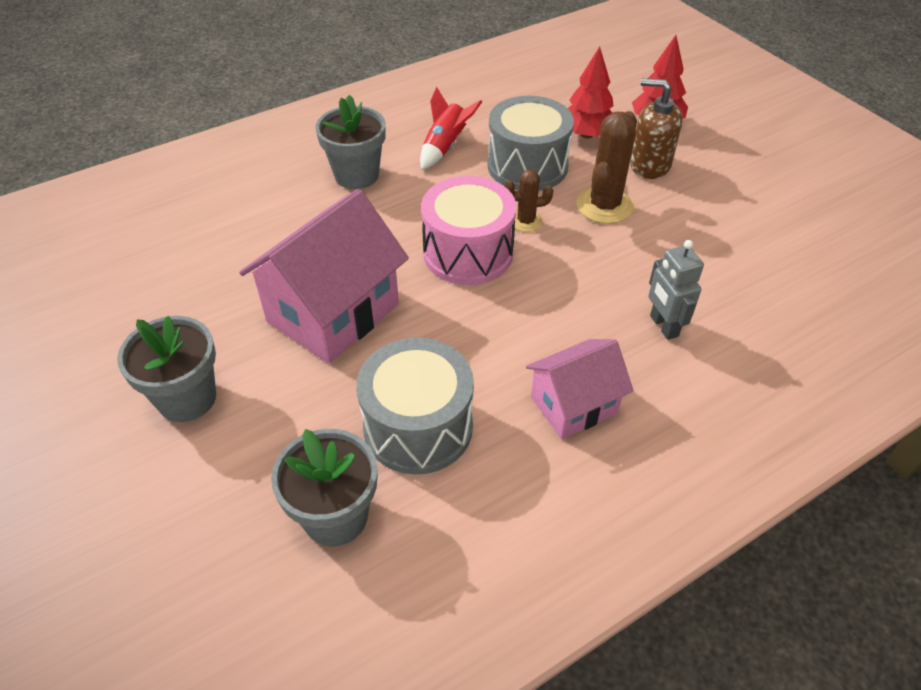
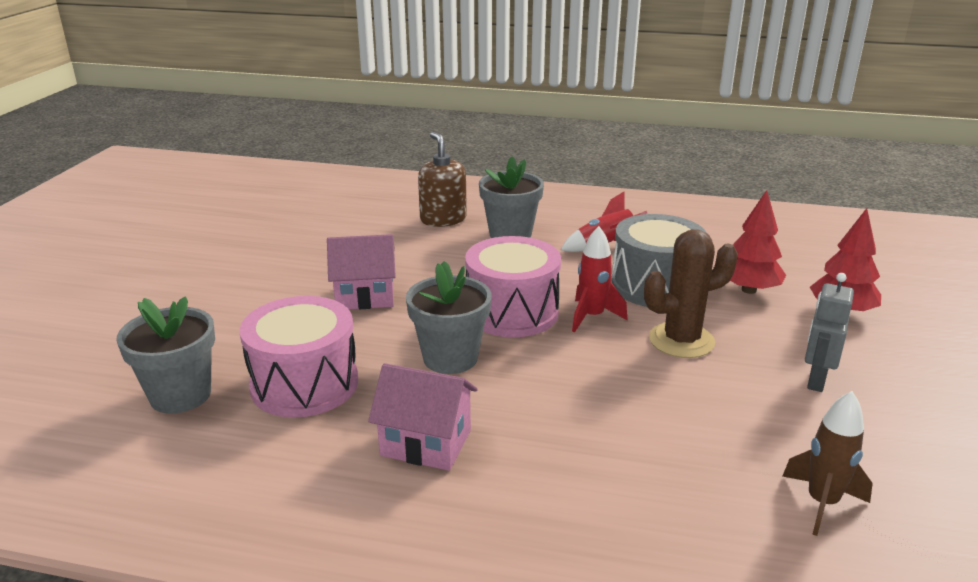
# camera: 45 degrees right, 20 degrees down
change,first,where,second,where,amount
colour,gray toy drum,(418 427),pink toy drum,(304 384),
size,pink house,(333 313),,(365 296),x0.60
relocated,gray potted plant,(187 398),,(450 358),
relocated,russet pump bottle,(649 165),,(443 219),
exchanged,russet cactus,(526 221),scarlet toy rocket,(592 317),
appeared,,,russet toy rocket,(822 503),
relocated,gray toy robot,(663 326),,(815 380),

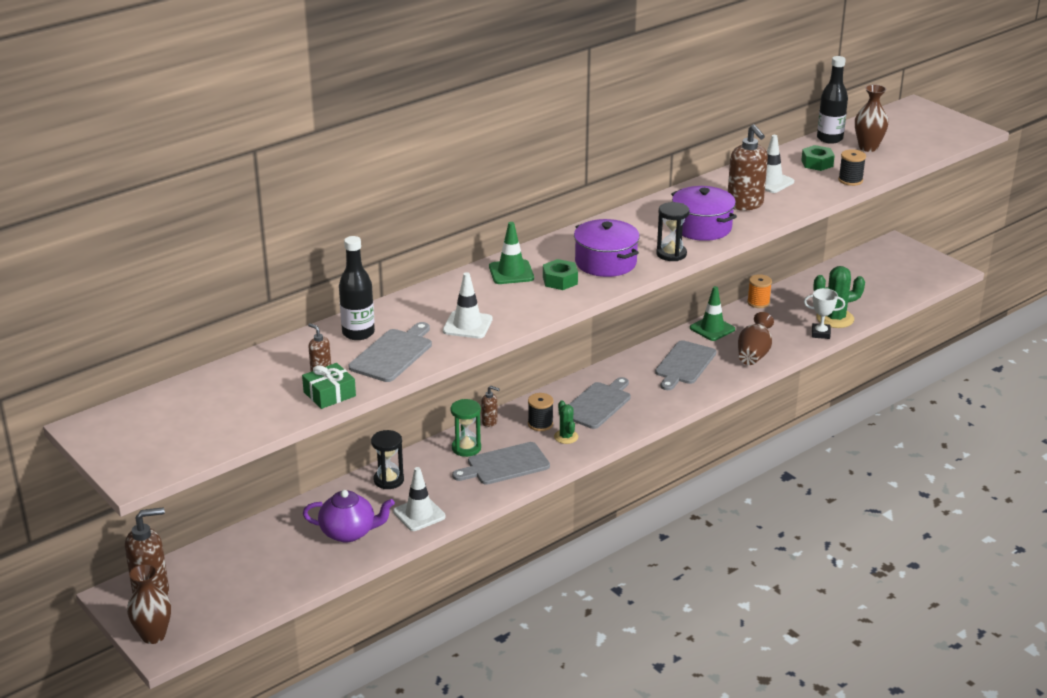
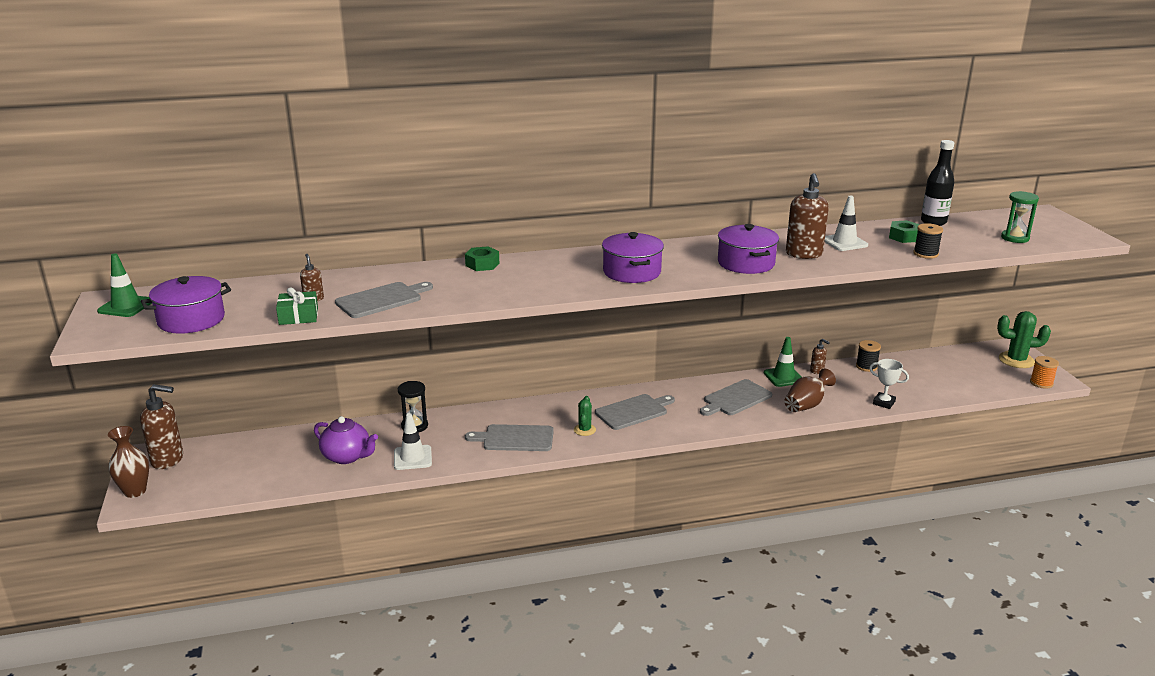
# camera: 25 degrees right, 5 degrees down
change,first,where,second,where,amount
relocated,green safety cone,(511 272),,(126 306),
appeared,,,purple pot,(191 320),
relocated,green hex nut,(560 280),,(482 264),
relocated,russet pump bottle,(489 422),,(817 371),
relocated,ebony reel of thread,(540 424),,(866 366),
relocated,green cactus,(835 318),,(1016 360),
relocated,green hourglass,(466 448),,(1015 238),
relocated,bright orange reel of thread,(758 302),,(1041 383),
missing,ebony flask,(358 333),,,
missing,snow-white safety cone,(467 325),,,
missing,ebony hourglass,(671 254),,,
missing,russet flower vase,(868 147),,,

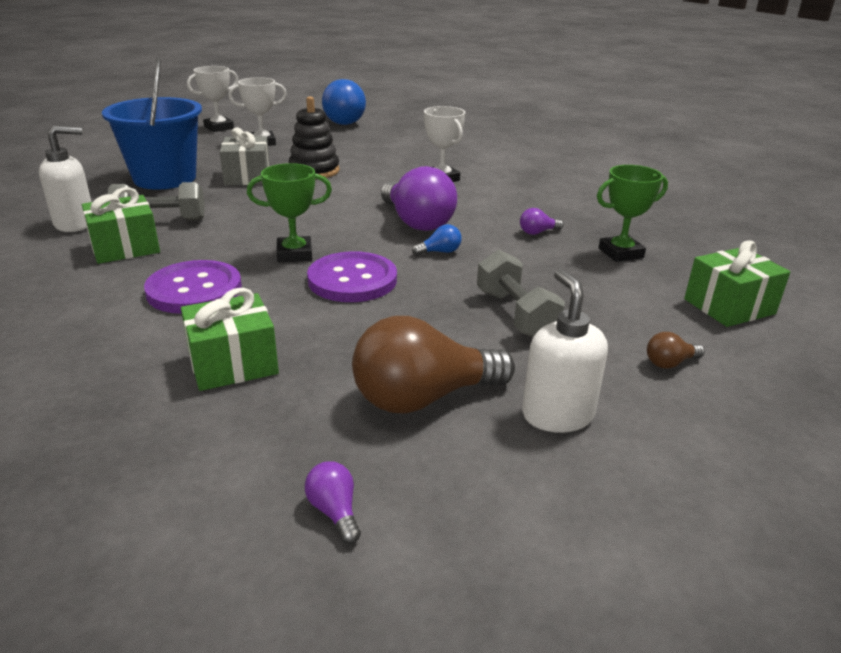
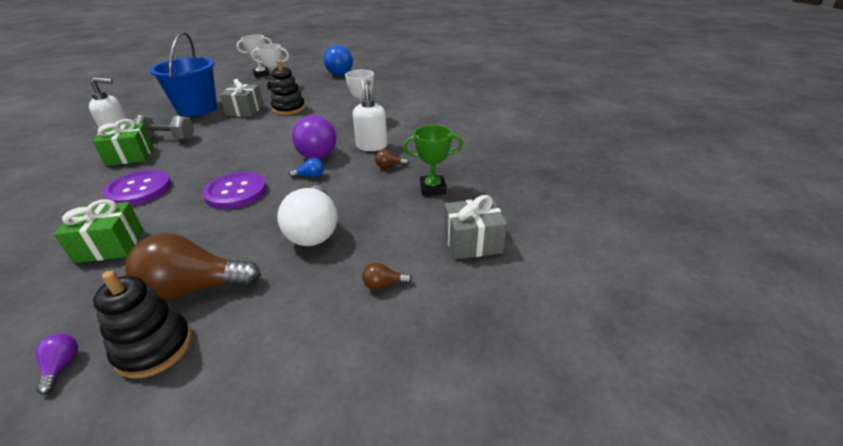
# camera: 15 degrees right, 5 degrees up
change,first,where,second,where,amount
appeared,,,ebony stacking toy,(154 348),
exchanged,gray dumbbell,(516 314),snow-white bulb,(314 230),
relocated,snow-white pump bottle,(557 414),,(372 146),
colour,purple bulb,(537 232),russet bulb,(389 166),
colour,green wrapped gift,(729 306),gray wrapped gift,(472 242),
missing,green award cup,(294 254),,,

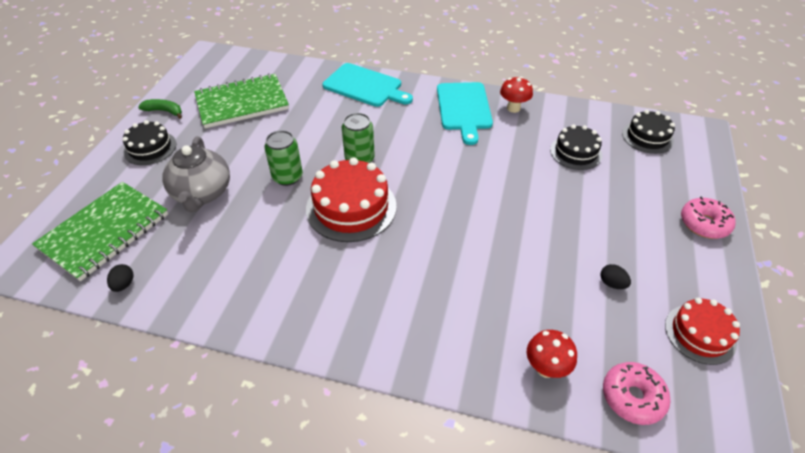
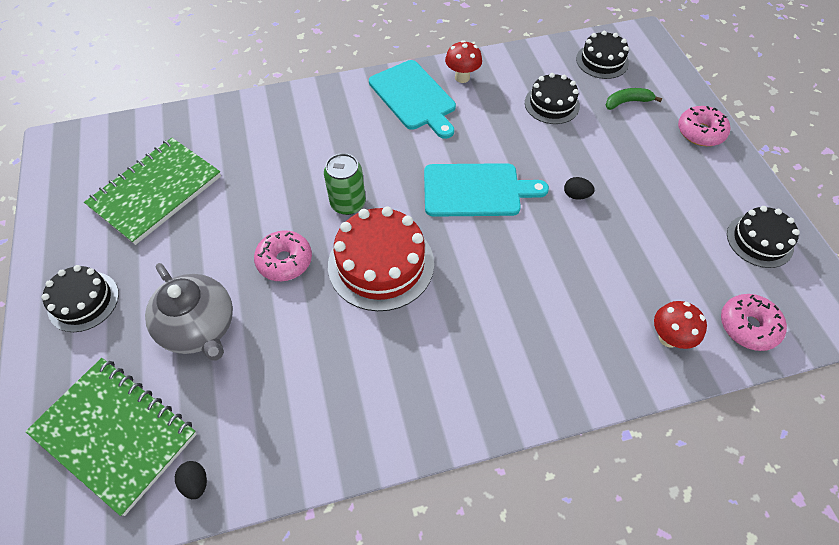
# camera: 30 degrees left, 10 degrees up
change,first,where,second,where,amount
spun,green notepad,(105 231),,(115 434),60 degrees counterclockwise
exchanged,green soda can,(287 177),pink donut,(285 261),
relocated,aqua bread board,(365 86),,(476 190),
relocated,ebony toy egg,(612 283),,(576 195),
relocated,green toy banana,(164 111),,(627 102),
colour,scarlet layer cake,(700 334),ebony layer cake,(759 240),

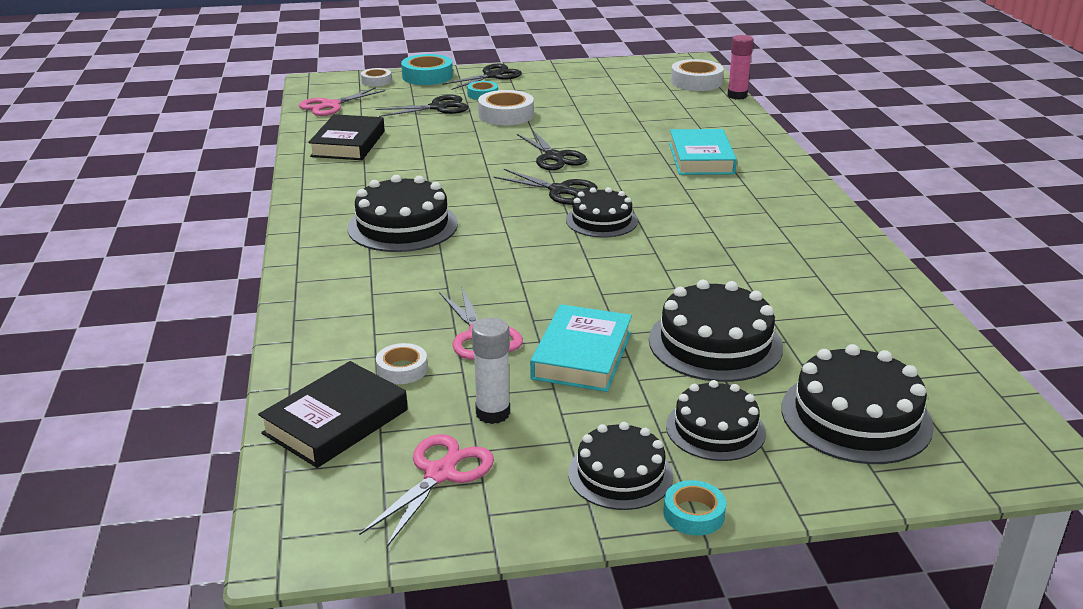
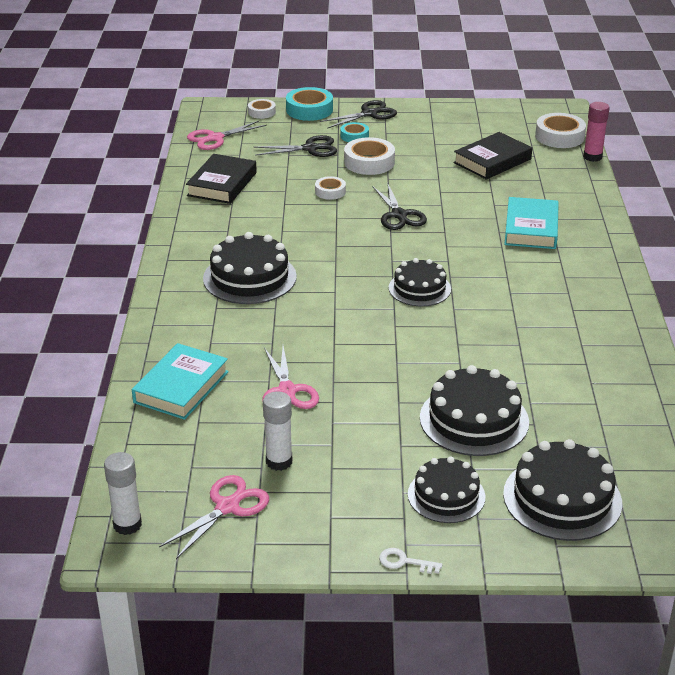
# camera: 10 degrees right, 5 degrees up
change,first,where,second,where,amount
appeared,,,snow-white glue,(127 525),
relocated,aqua hardback,(582 355),,(181 387),
relocated,snow-white roll of tape,(402 369),,(330 191),
exchanged,aqua roll of tape,(693 514),snow-white latchkey,(405 562),
relocated,ebony hardback,(336 422),,(492 161),
missing,ebony pair of scissors,(560 190),,,
missing,ebony layer cake,(620 474),,,

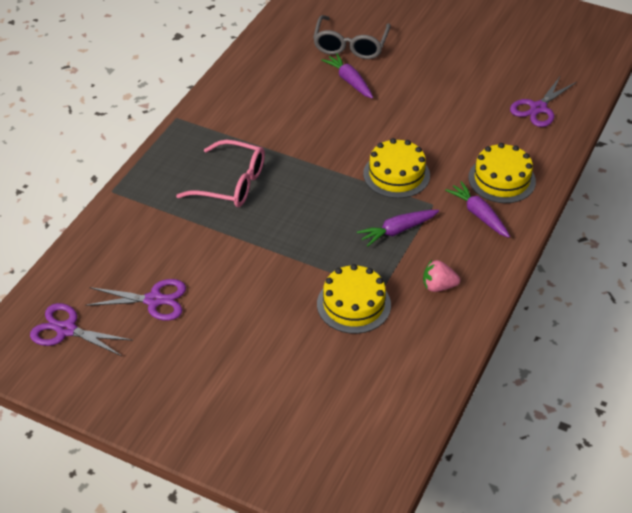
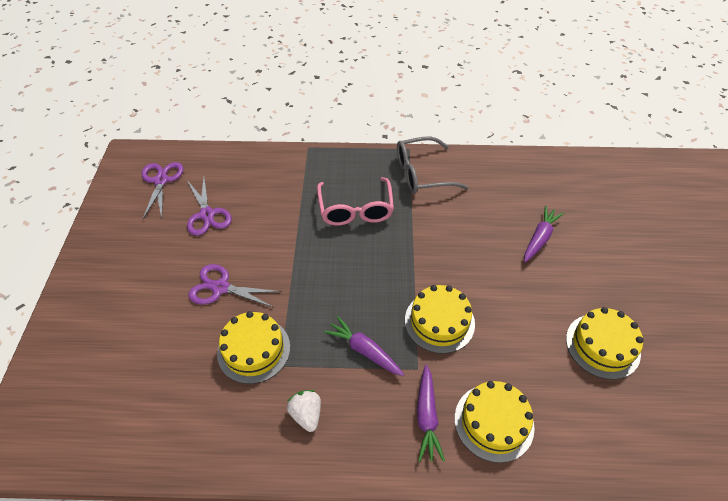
# camera: 65 degrees right, 5 degrees up
change,first,where,second,where,amount
relocated,purple pair of scissors,(538 108),,(220 288),
colour,pink strawberry,(438 286),snow-white strawberry,(306 414),
relocated,gray glasses,(350 45),,(422 173),
spun,purple root vegetable,(478 214),,(427 417),150 degrees clockwise
appeared,,,yellow layer cake,(602 345),

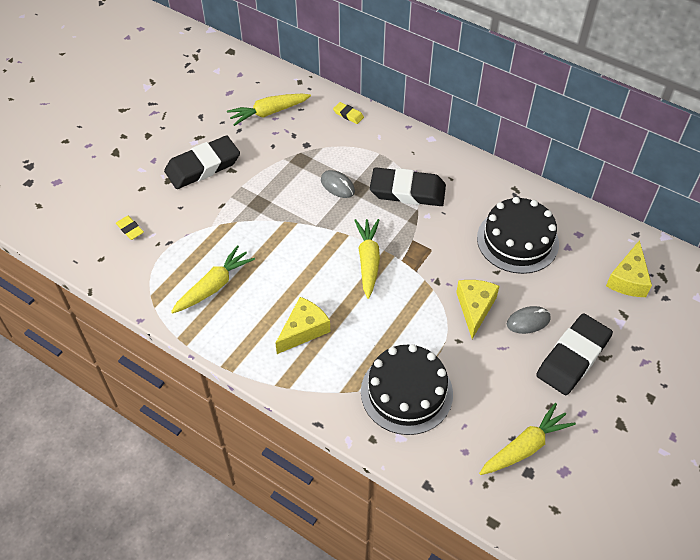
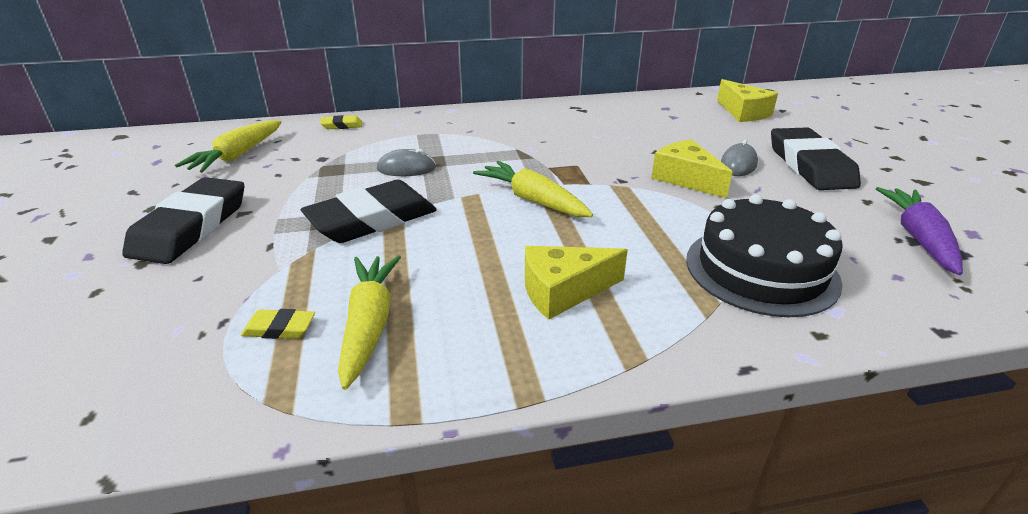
# camera: 45 degrees left, 20 degrees down
change,first,where,second,where,amount
relocated,yellow gum eraser,(130 229),,(279 328),
relocated,ebony gum eraser,(407 191),,(372 219),
spun,yellow piece of cheese,(303 330),,(563 291),105 degrees counterclockwise
colour,yellow root vegetable,(524 447),purple root vegetable,(918 238),
missing,ebony layer cake,(517 240),,,

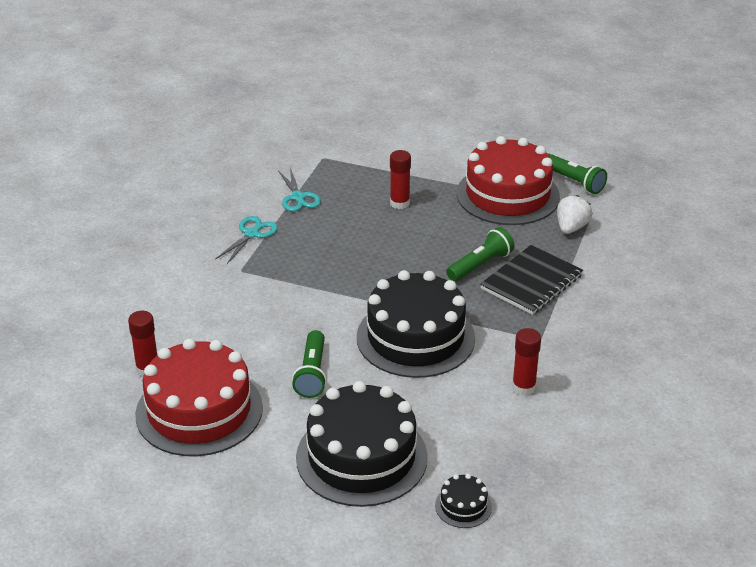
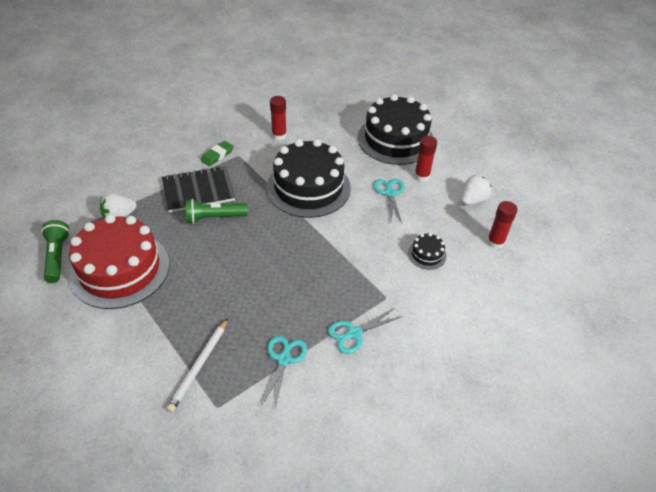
# camera: 150 degrees left, 10 degrees up
change,first,where,second,where,amount
appeared,,,snow-white pencil,(199 366),
appeared,,,green gum eraser,(217 155),
exchanged,green pocket torch,(312 374),aqua pair of scissors,(390 193),
relocated,ebony layer cake,(463 506),,(427 254),
relocated,scarlet glue,(399 203),,(422 176),
exchanged,scarlet layer cake,(199 411),snow-white strawberry,(472 200),

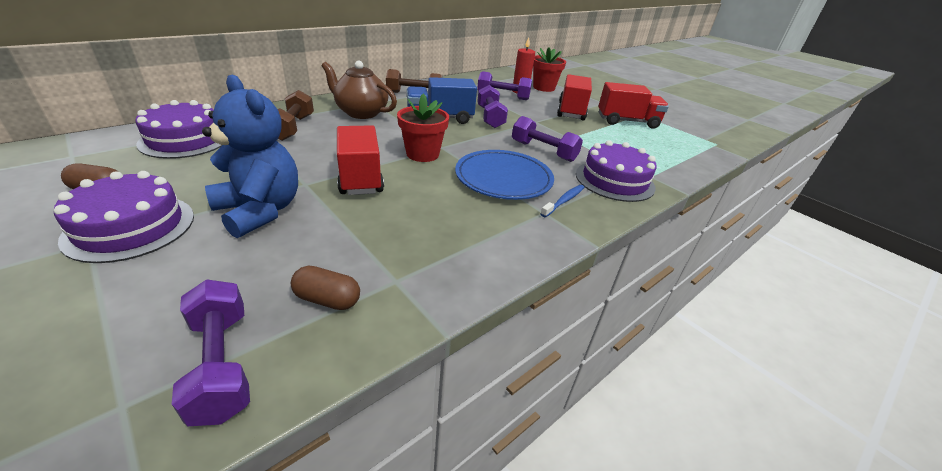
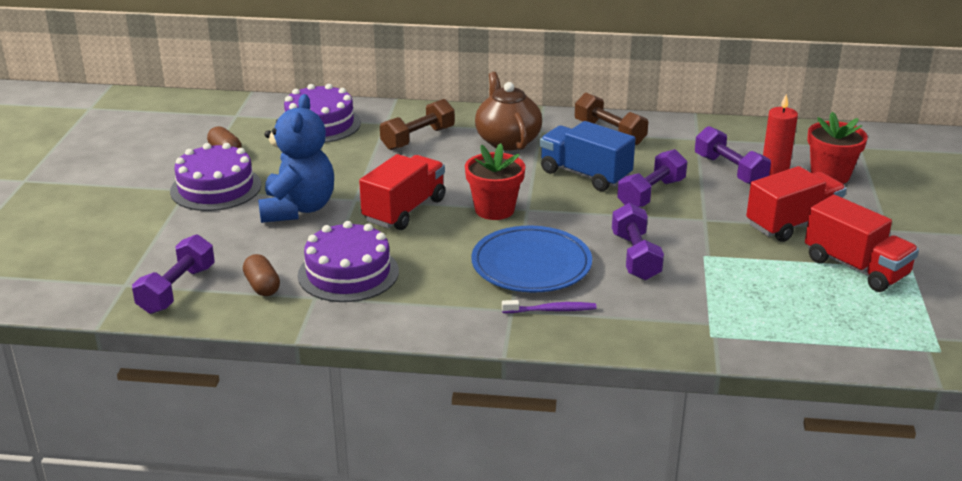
# camera: 50 degrees right, 5 degrees down
change,first,where,second,where,amount
relocated,purple layer cake,(614 180),,(348 273),
colour,royal blue tooth brush,(564 201),purple tooth brush,(551 310),

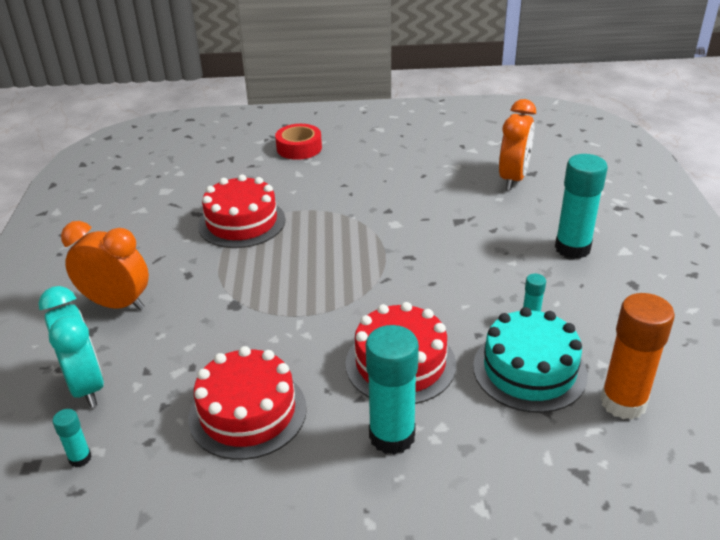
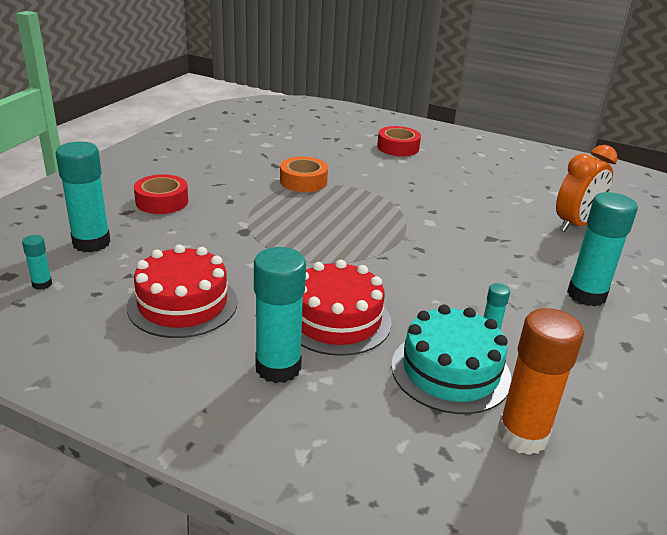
# camera: 25 degrees right, 5 degrees down
change,first,where,second,where,amount
exchanged,aqua clock,(87 386),aqua glue,(91 243),
exchanged,bright orange clock,(117 304),scarlet roll of tape,(162 201),
exchanged,scarlet layer cake,(242 222),bright orange roll of tape,(303 181),

